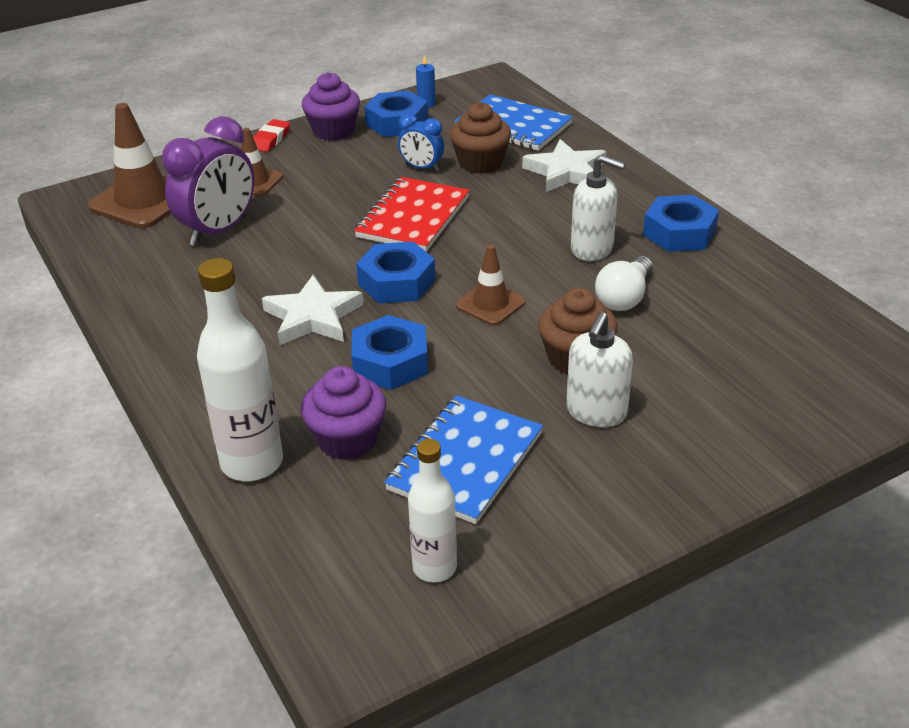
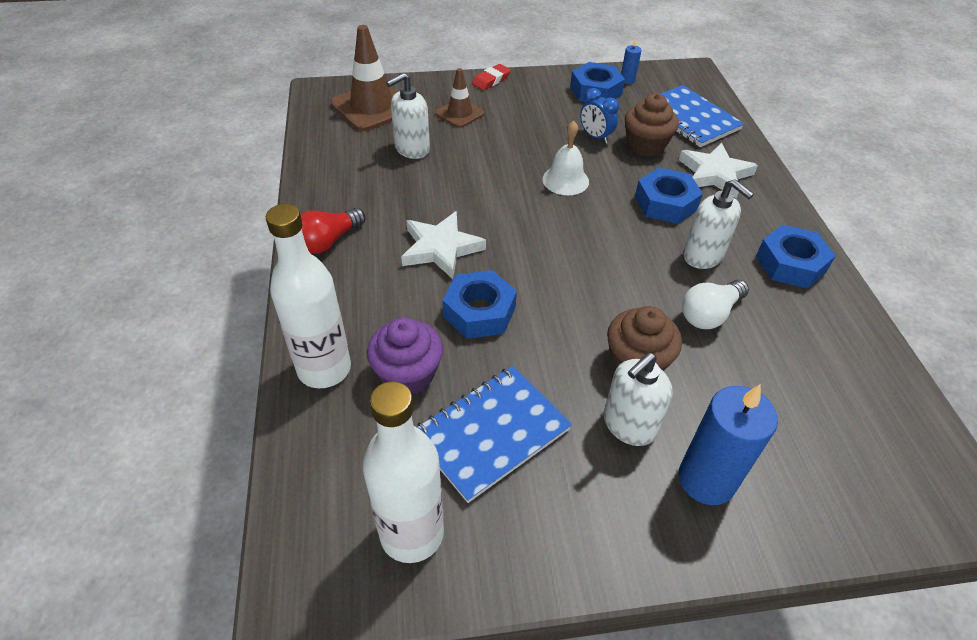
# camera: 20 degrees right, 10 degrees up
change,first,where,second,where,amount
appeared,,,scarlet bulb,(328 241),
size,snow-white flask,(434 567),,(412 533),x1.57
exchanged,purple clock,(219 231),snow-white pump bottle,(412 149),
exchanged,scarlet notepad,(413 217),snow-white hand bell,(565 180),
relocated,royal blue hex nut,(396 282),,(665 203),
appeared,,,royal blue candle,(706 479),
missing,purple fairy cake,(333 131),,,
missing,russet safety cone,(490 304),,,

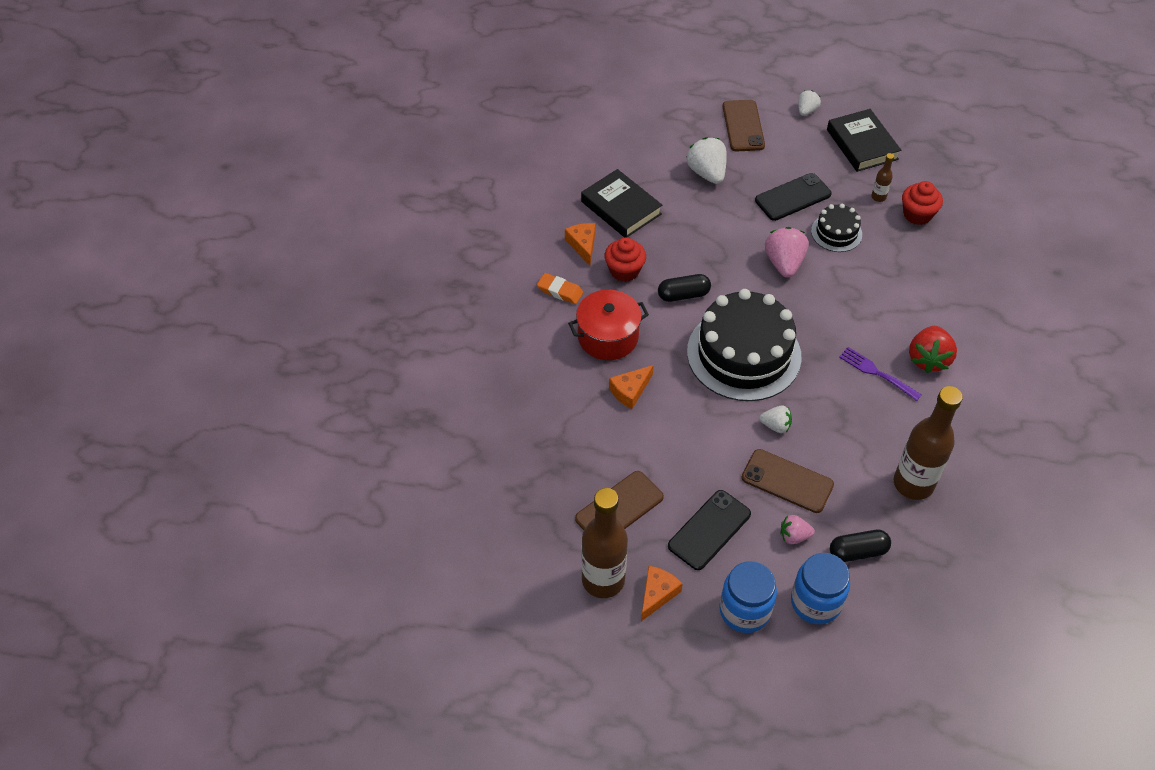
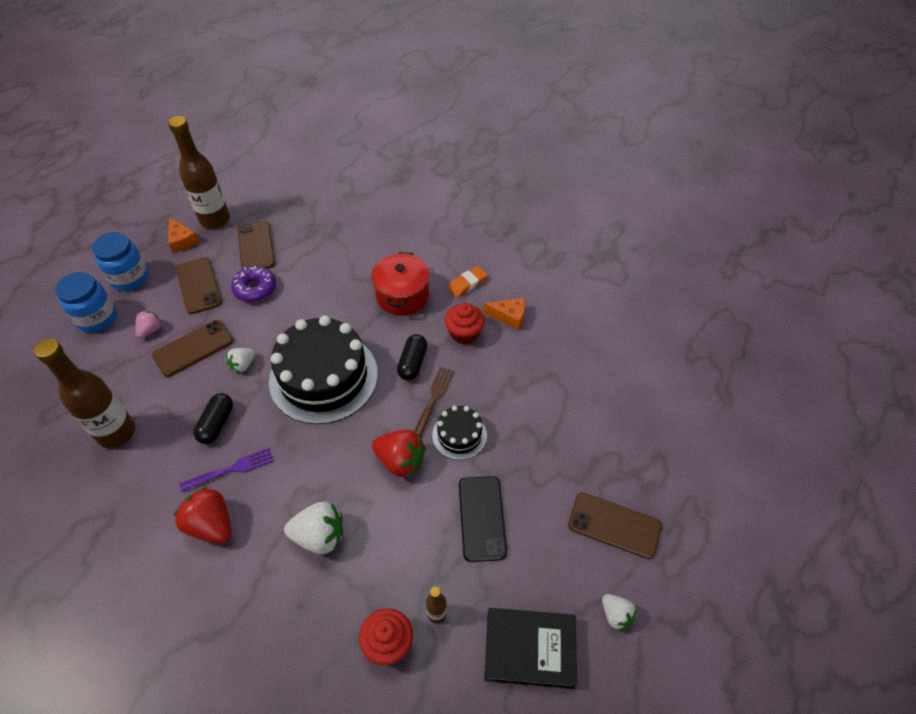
# camera: 115 degrees right, 0 degrees up
change,first,where,second,where,amount
colour,ebony mobile phone,(709 530),russet mobile phone,(199 285),
relocated,ebony capsule,(858 551),,(217 424),
appeared,,,purple donut,(255 289),
relocated,snow-white strawberry,(707 173),,(319 536),
colour,pink strawberry,(784 263),scarlet strawberry,(400 461),
appeared,,,russet dinner fork,(434 399),
relocated,ebony layer cake,(836 233),,(459 435),
missing,ebony hardback,(621 208),,,
missing,bright orange piece of cheese,(630 391),,,

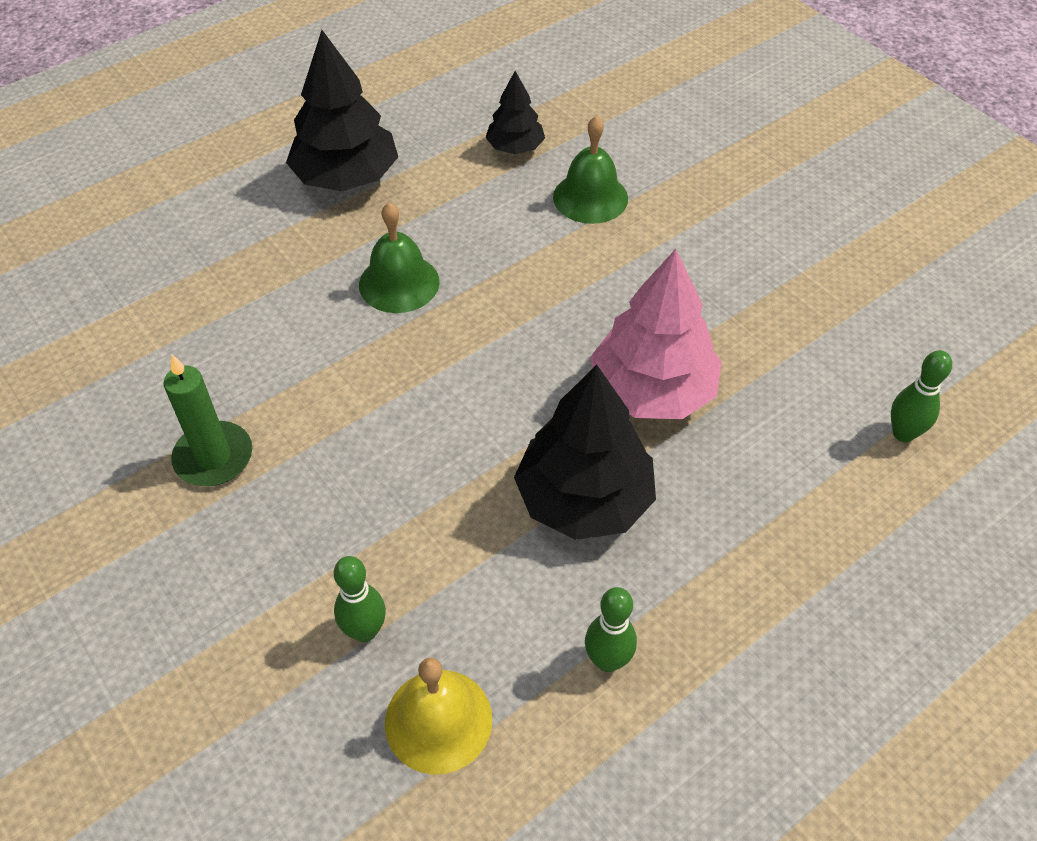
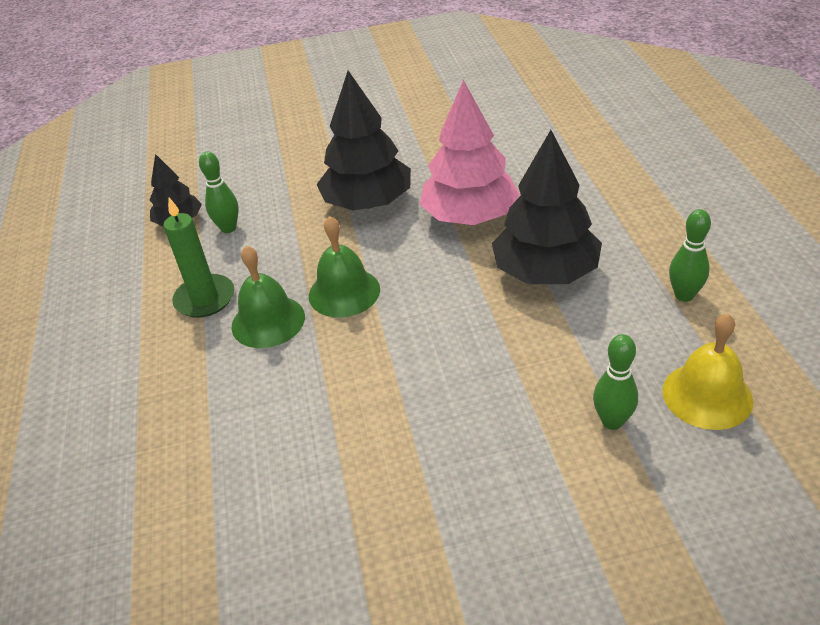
# camera: 60 degrees left, 10 degrees down
change,first,where,second,where,amount
relocated,green candle,(213 457),,(205 299),
relocated,green tenpin,(903 433),,(228 228),
relocated,green hand bell,(590 197),,(344 292),
relocated,ebony toy tree,(346 177),,(367 203),

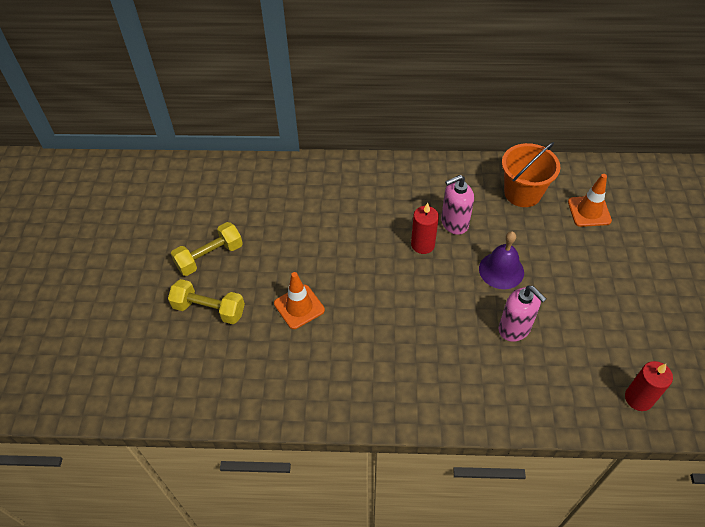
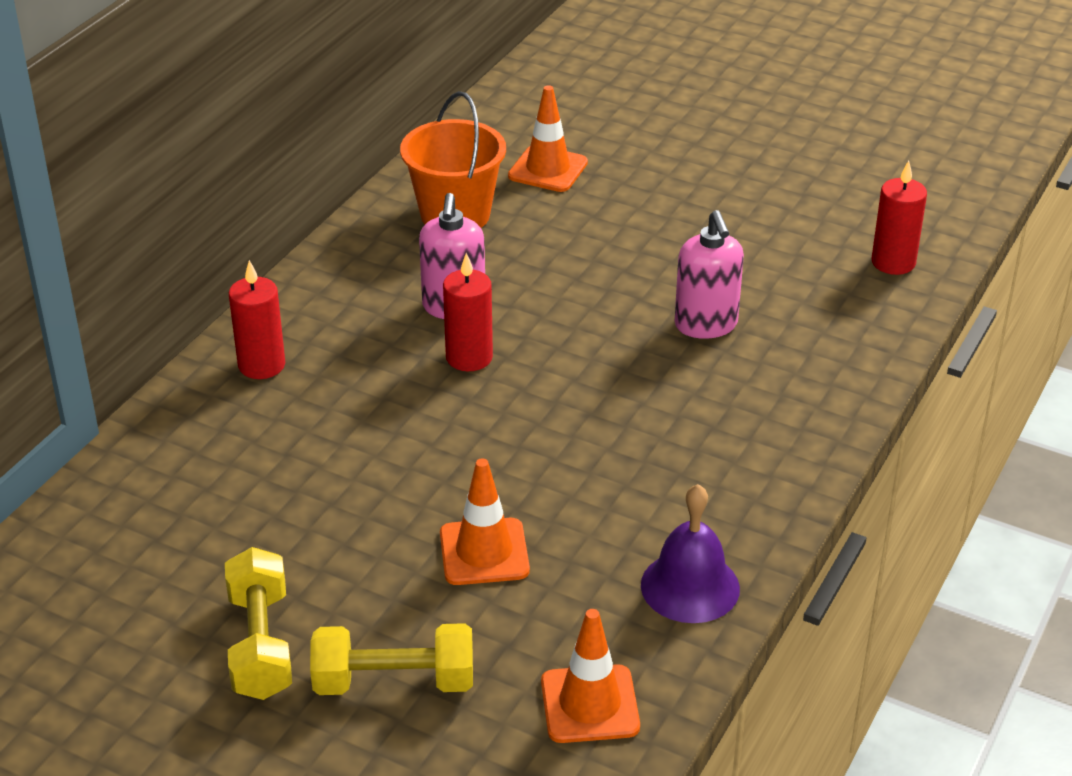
# camera: 65 degrees left, 15 degrees down
change,first,where,second,where,amount
appeared,,,scarlet candle,(261 365),
spun,yellow dumbbell,(209 309),,(394 682),45 degrees clockwise
appeared,,,bright orange safety cone,(590 704),
relocated,purple hand bell,(501 270),,(690 586),
spun,pink pump bottle,(514 328),,(706 325),90 degrees clockwise

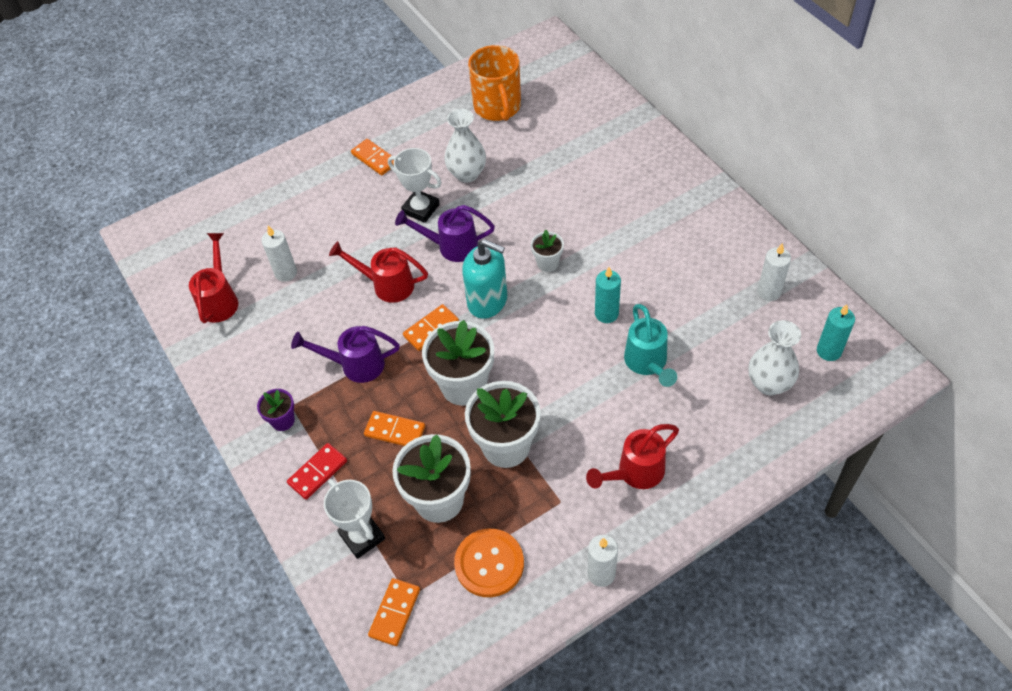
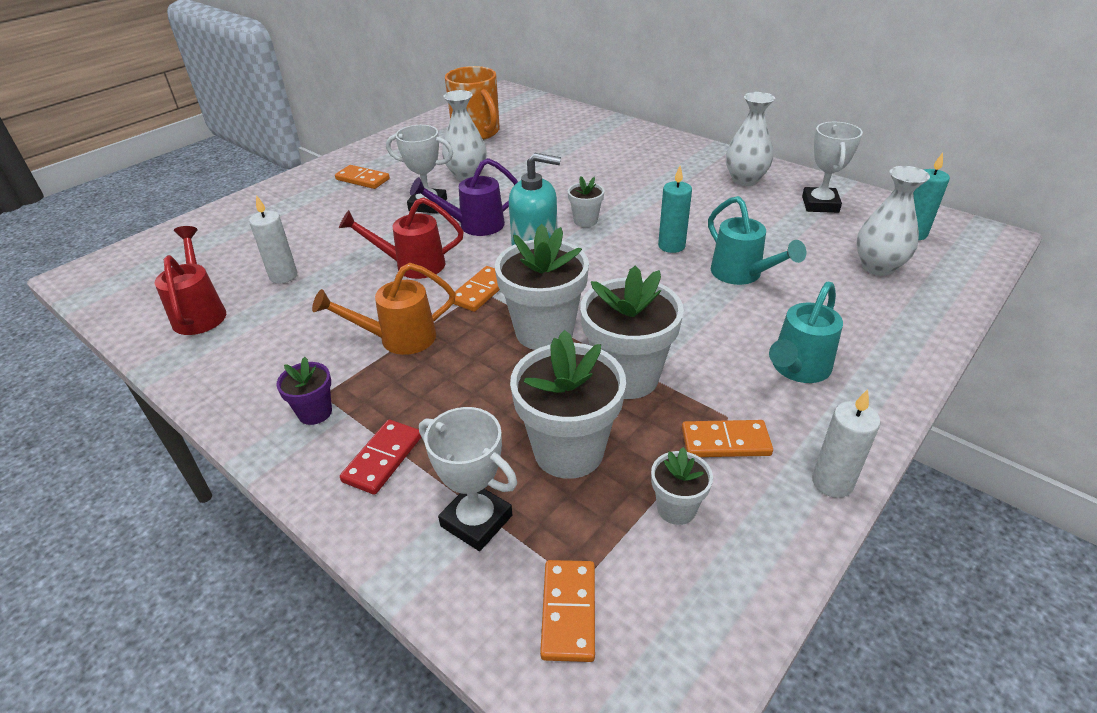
# camera: 20 degrees left, 15 degrees down
change,first,where,second,where,amount
colour,purple watering can,(355 365),bright orange watering can,(399 339),
exchanged,bright orange sewing button,(489 563),snow-white potted plant,(676 508),
relocated,bright orange domino,(395 431),,(725 441),
appeared,,,snow-white flower vase,(745 180),
colour,scarlet watering can,(635 473),aqua watering can,(797 369),
exchanged,snow-white candle,(769 292),snow-white award cup,(820 204),

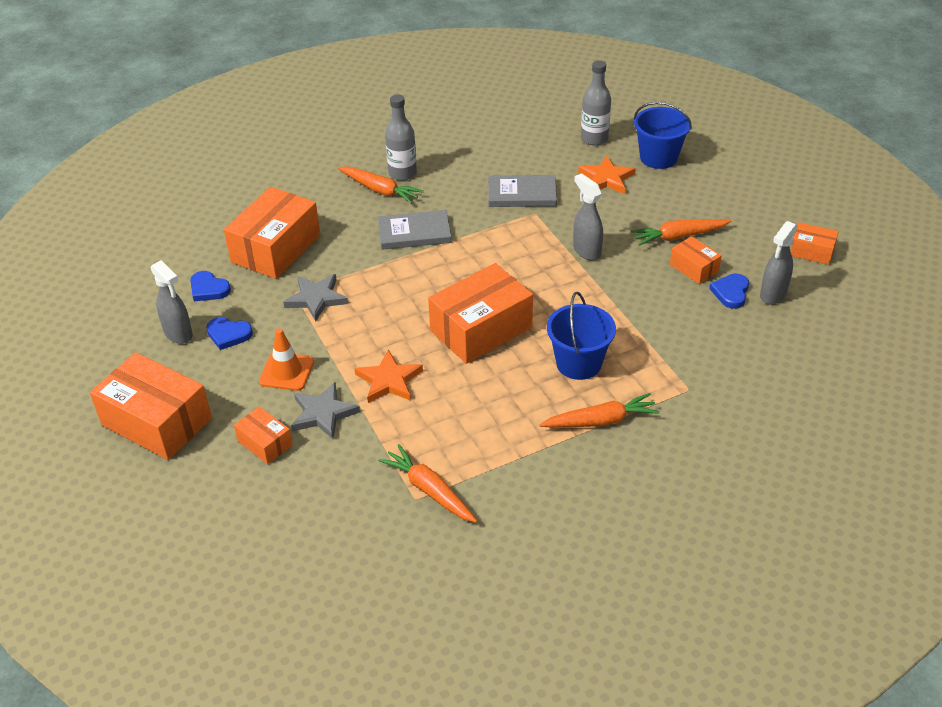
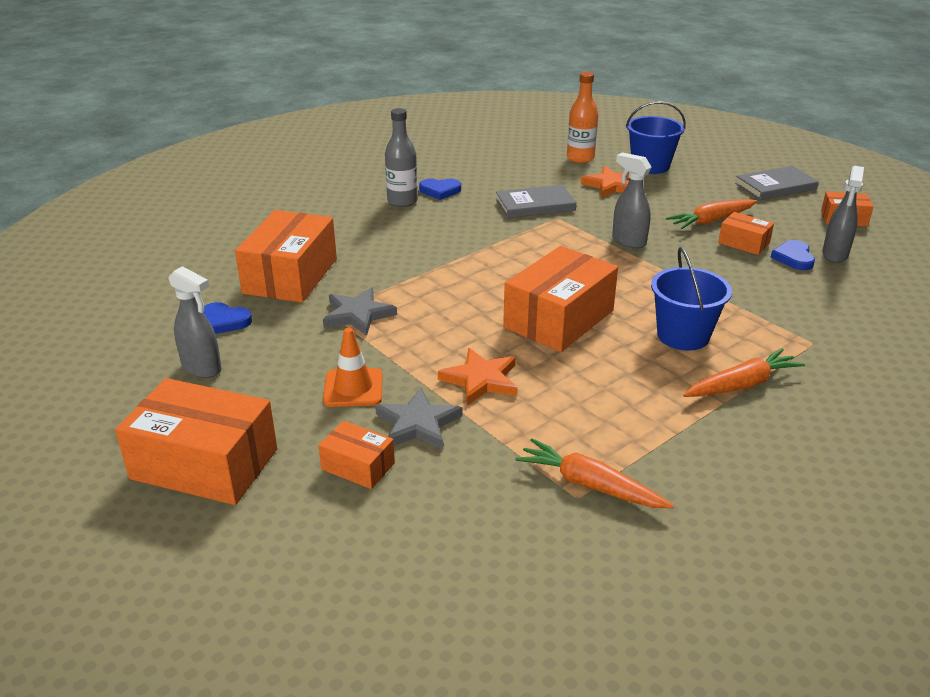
# camera: 15 degrees left, 10 degrees down
change,first,where,second,where,amount
relocated,royal blue love heart,(228 334),,(440 191),
colour,gray flask,(594 138),bright orange flask,(580 158),
relocated,gray hardback,(414 233),,(775 186),
missing,bright orange root vegetable,(380 190),,,

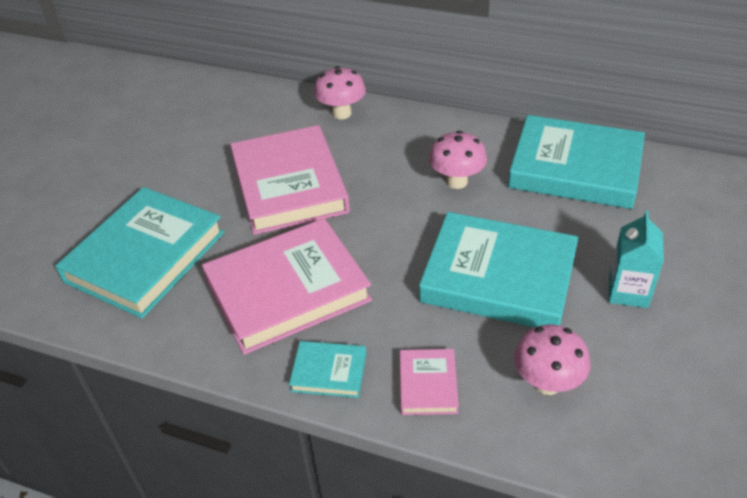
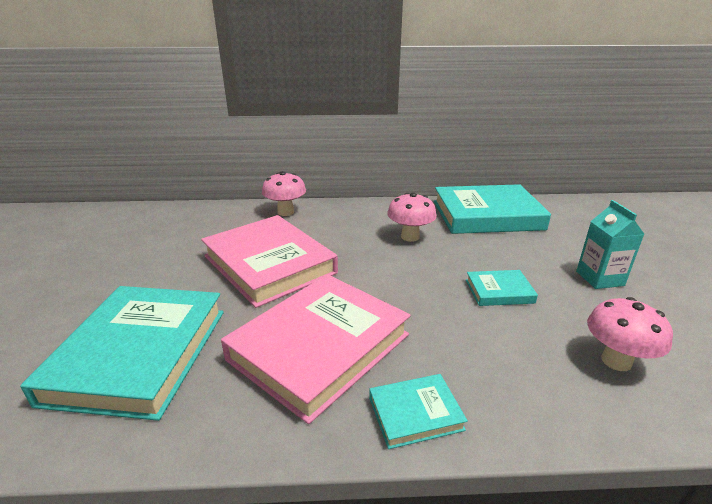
# camera: 25 degrees left, 15 degrees down
change,first,where,second,where,amount
size,aqua hardback,(498 277),,(499 291),x0.46
missing,pink hardback,(428 385),,,

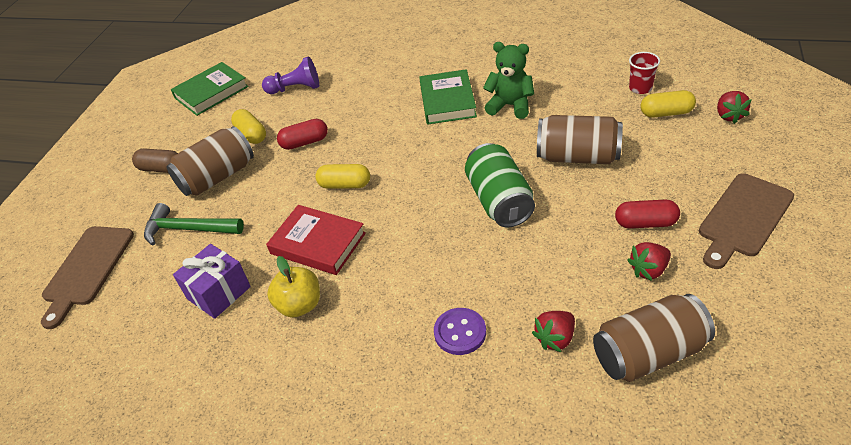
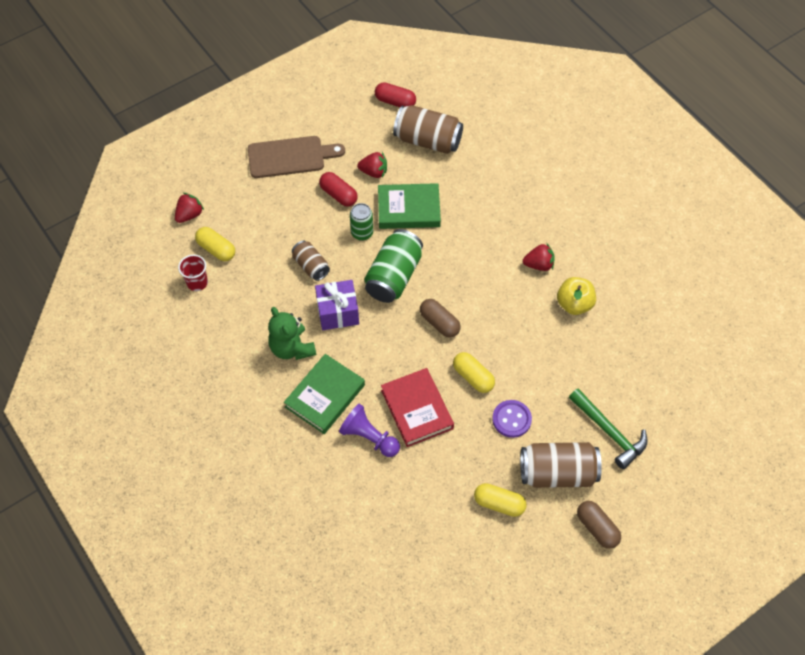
# camera: 145 degrees left, 15 degrees up
change,first,where,second,where,amount
size,russet soda can,(577 157),,(311 266),x0.58
relocated,purple wrapped gift,(219 293),,(338 312),
relocated,purple game pawn,(295 88),,(369 437),
appeared,,,green soda can,(362 233),
relocated,scarlet capsule,(305 142),,(395 102),
relocated,green hardback,(211 92),,(408 209),
relocated,scarlet hardback,(318 243),,(416 409),
appeared,,,russet capsule,(439 323),
spun,yellow capsule,(251 134),,(499 503),75 degrees counterclockwise
relocated,purple sewing button,(460 332),,(511 419),
relocated,scarlet strawberry,(555 338),,(539 264),
missing,russet bread board,(87 269),,,

